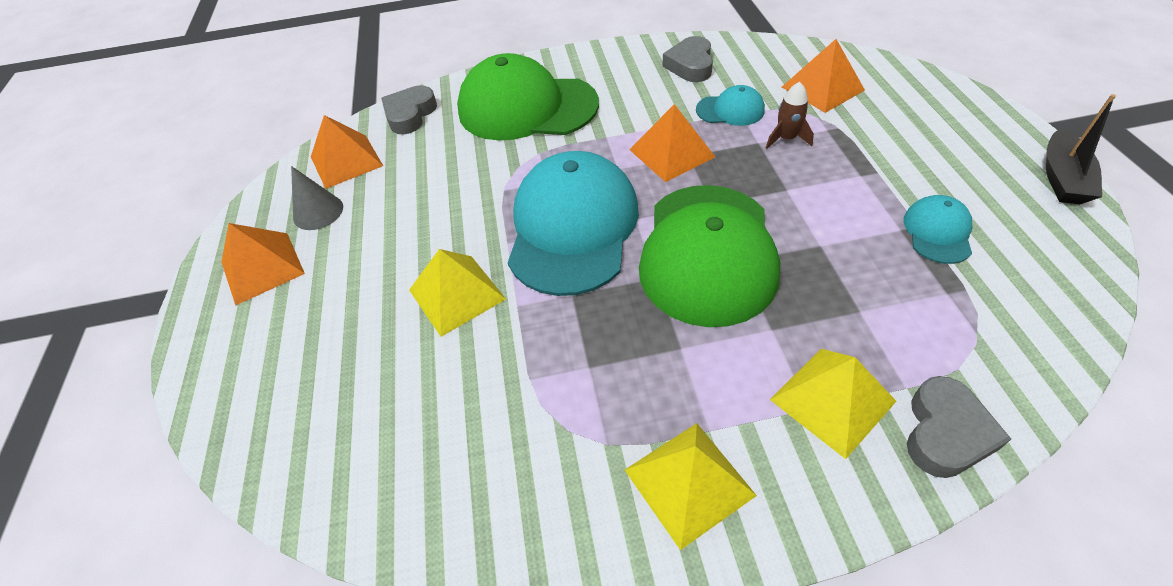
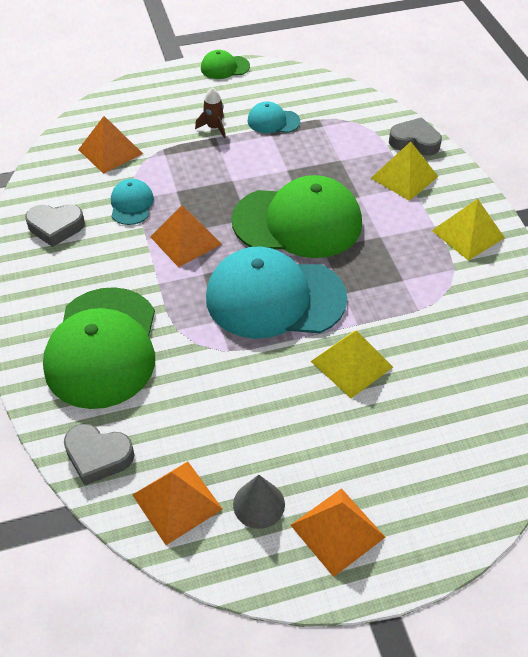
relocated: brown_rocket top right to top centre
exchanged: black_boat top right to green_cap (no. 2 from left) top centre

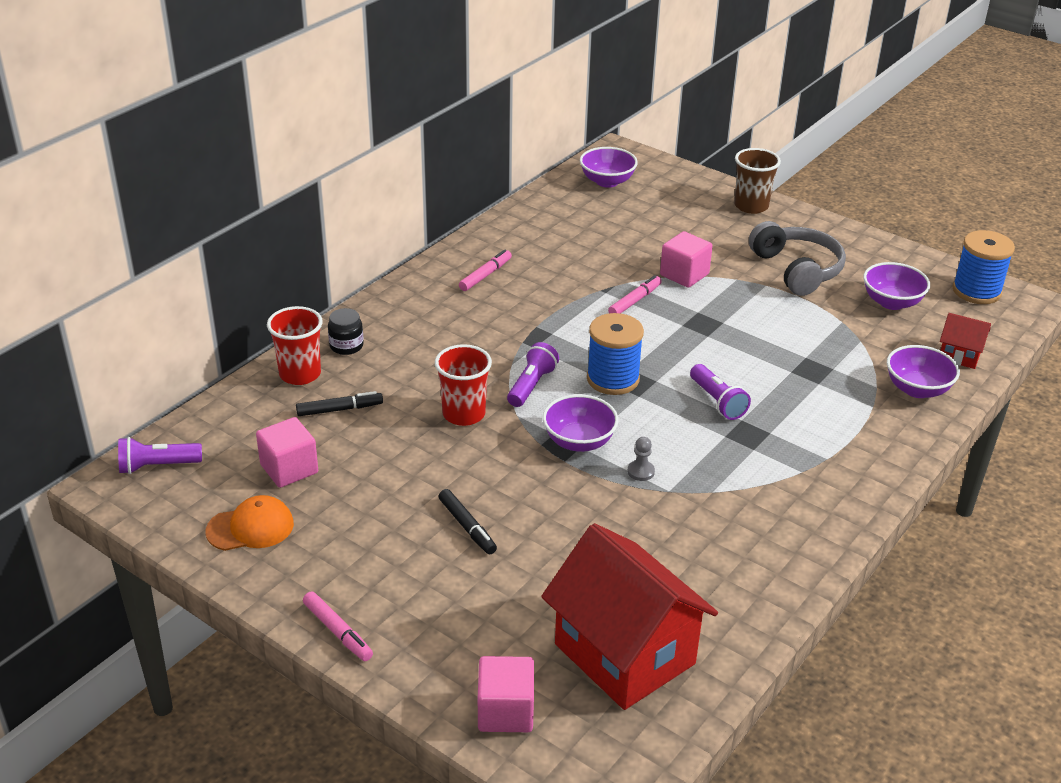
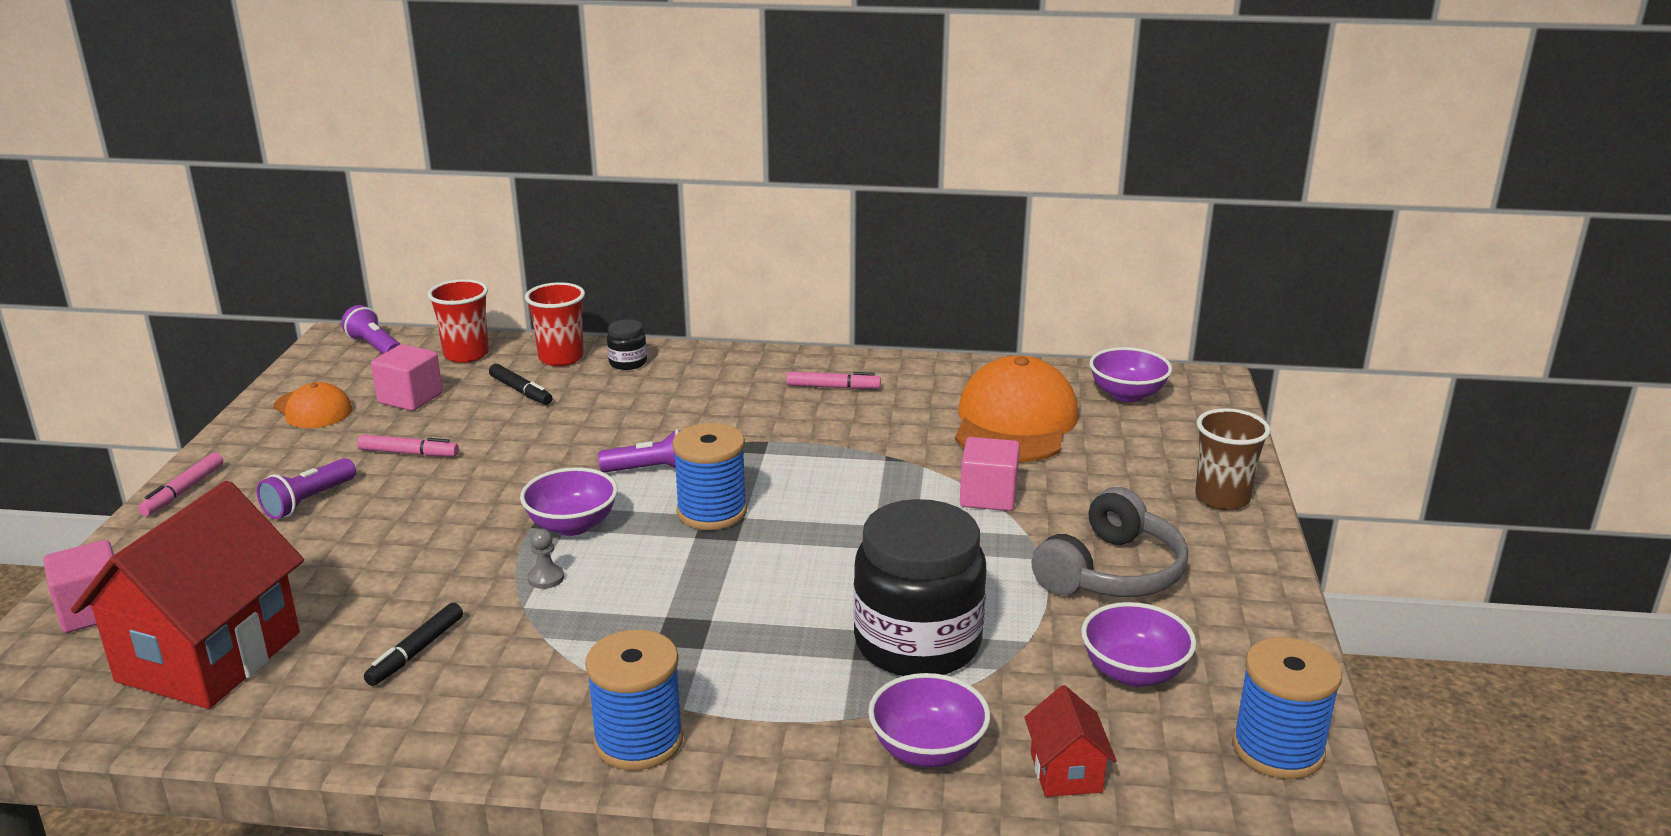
appeared: blue_spool (no. 1 from left) bottom centre; black_jar (no. 2 from left) bottom centre; orange_cap (no. 2 from left) centre
relocated: red_cup (no. 2 from left in the first image) centre to red_cup (no. 1 from left) middle left; black_marker (no. 2 from left in the first image) centre to black_marker (no. 1 from left) bottom left; pink_marker (no. 3 from left in the first image) centre to pink_marker (no. 2 from left) middle left; purple_flashlight (no. 3 from left in the first image) middle right to purple_flashlight (no. 1 from left) middle left

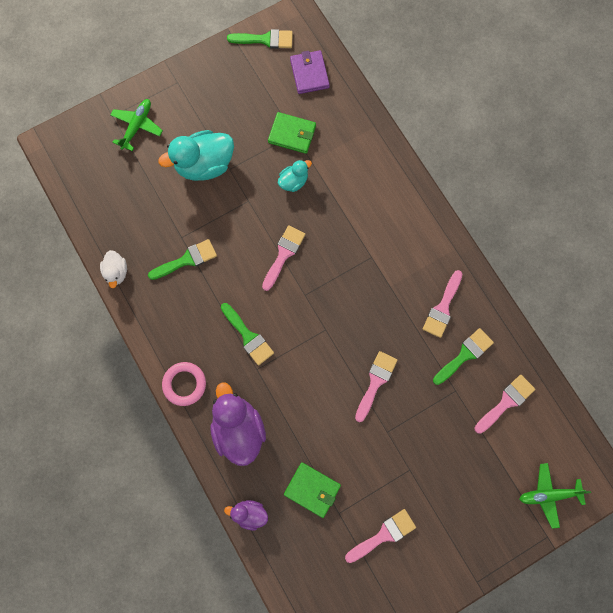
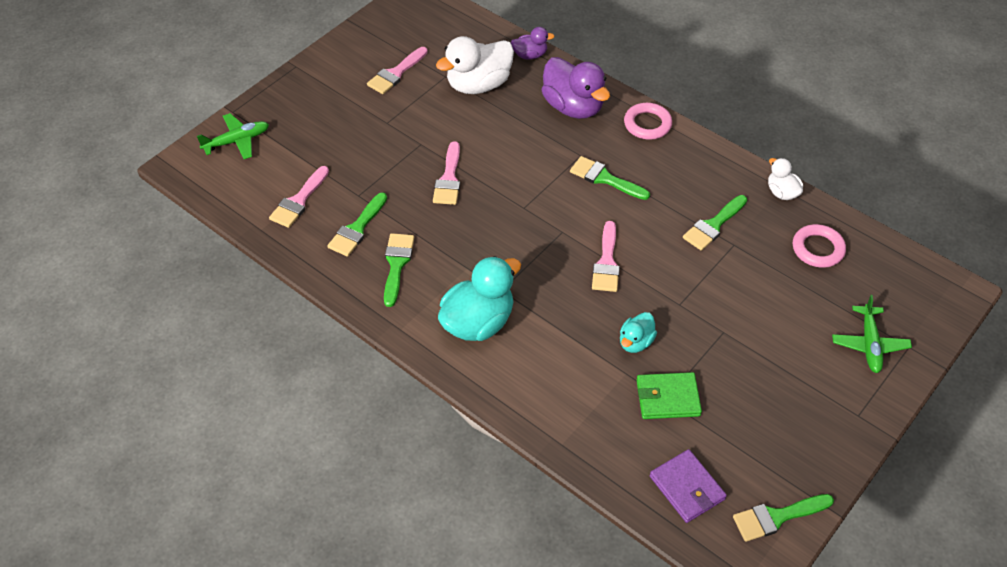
appeared: pink_ring (no. 2 from left) middle right
relocated: turquoise_duck (no. 1 from left) top left to centre
exchanged: green_wallet (no. 2 from left) bottom centre to white_duck (no. 1 from left) top centre
colour: pink_brush (no. 4 from left) middle right to green_brush (no. 2 from left) centre

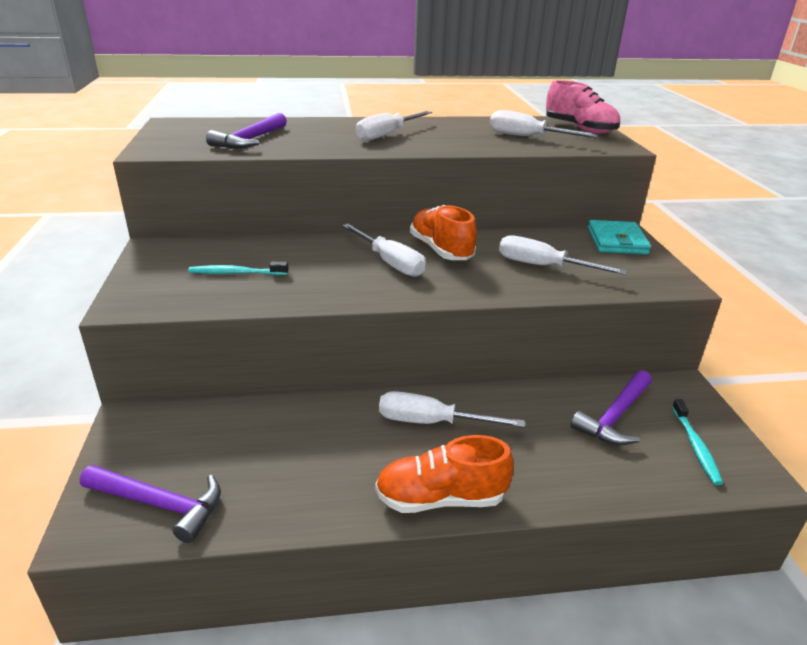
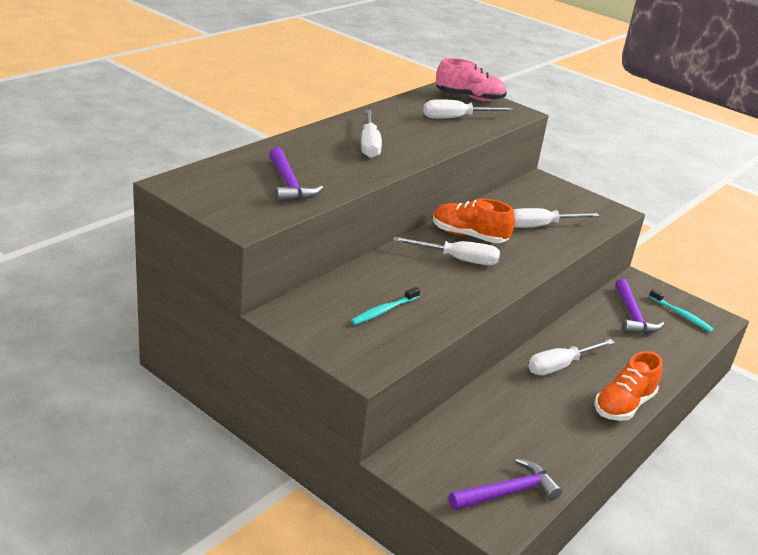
missing: turquoise_wallet middle right

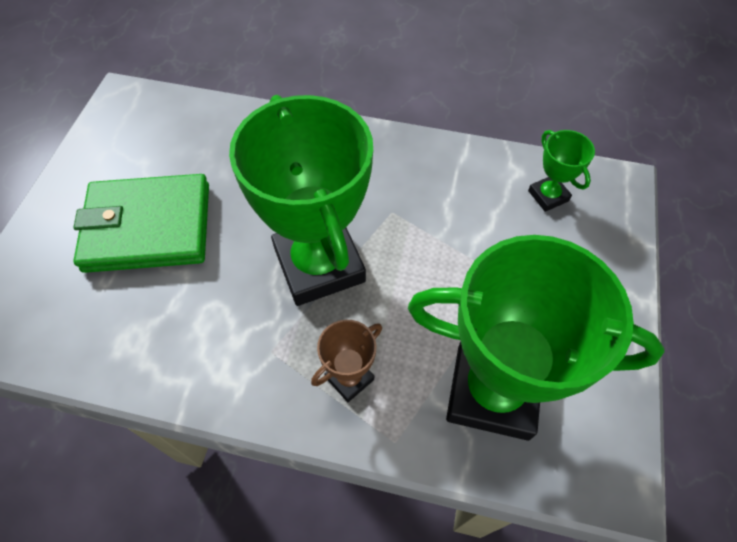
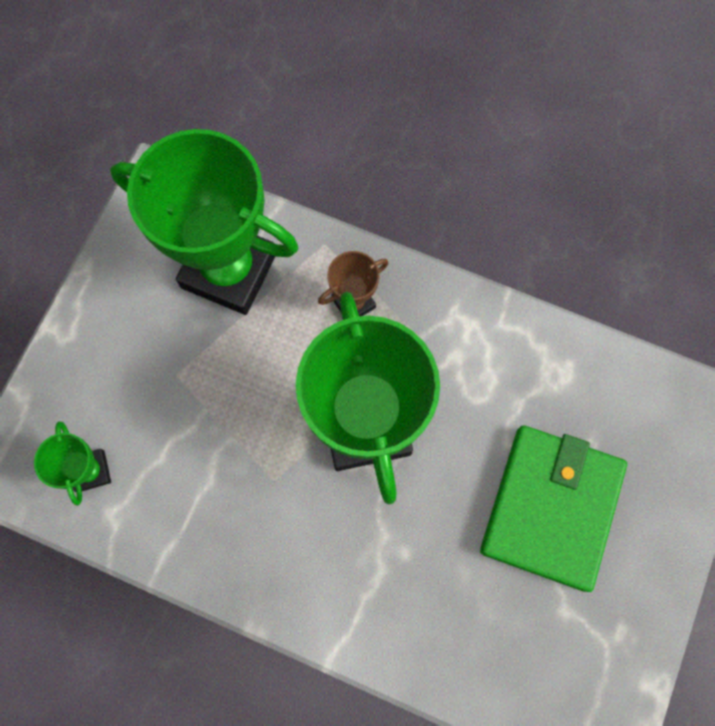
spun: green_wallet middle left = bottom right 75 degrees counterclockwise

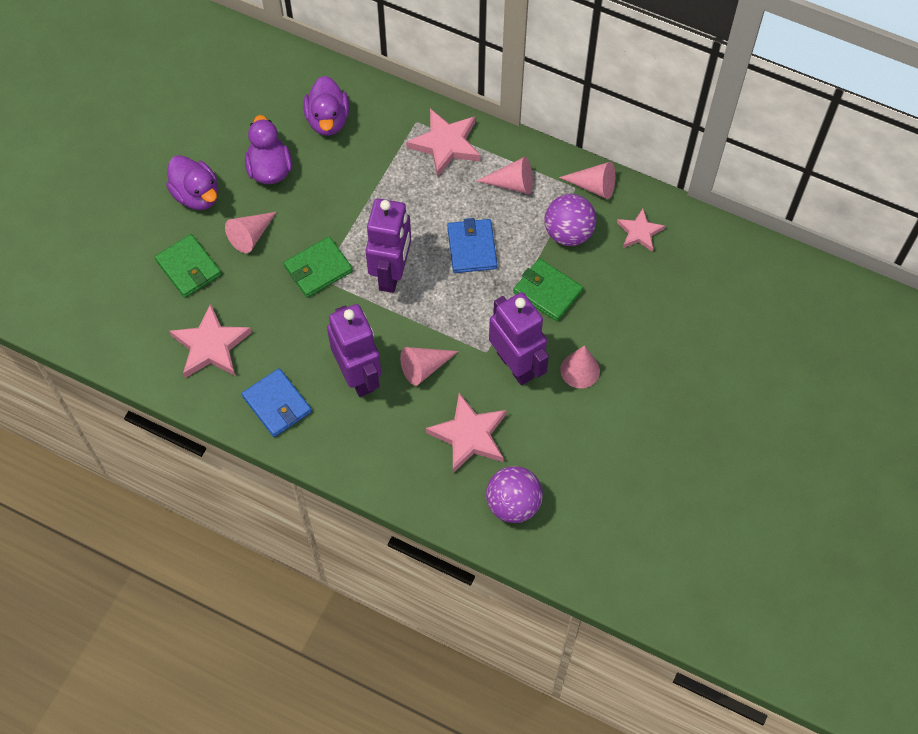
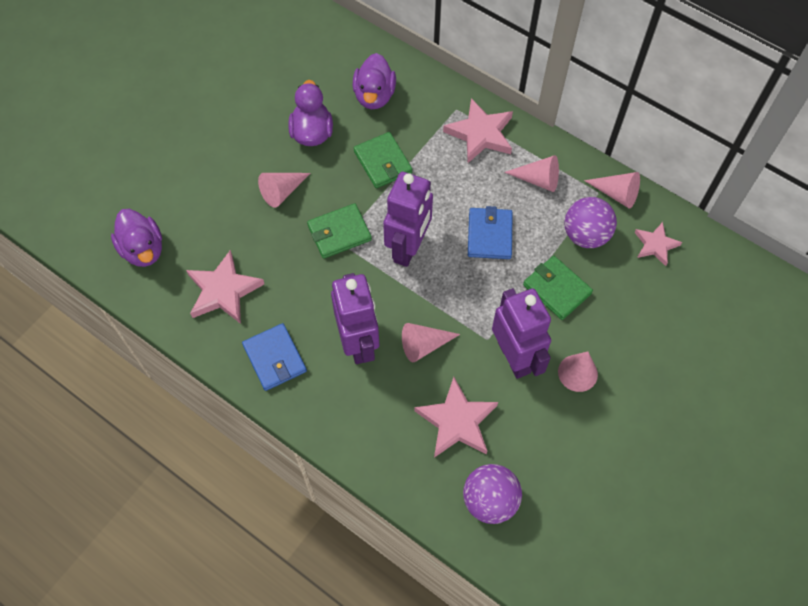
relocated: green_wallet (no. 1 from left in the first image) middle left to green_wallet (no. 2 from left) top centre; purple_duck (no. 1 from left) top left to middle left

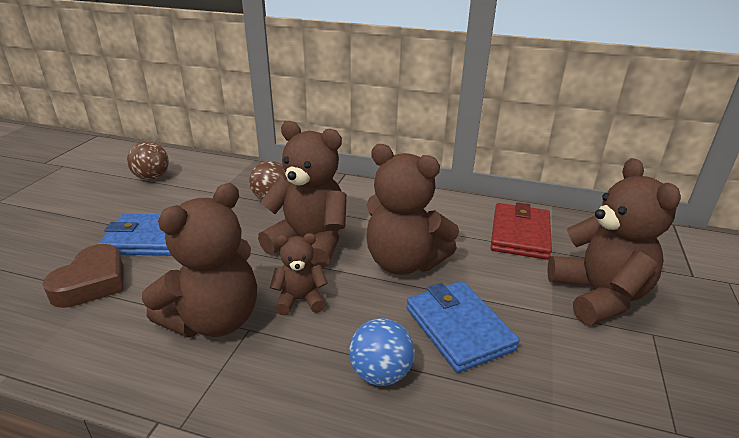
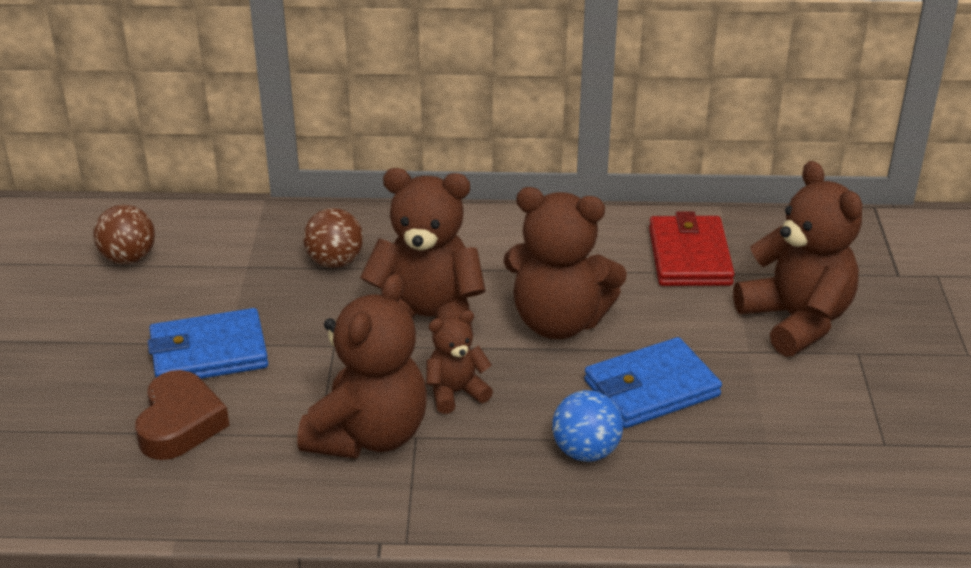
spun: blue_wallet (no. 2 from left) bottom centre = bottom right 75 degrees counterclockwise

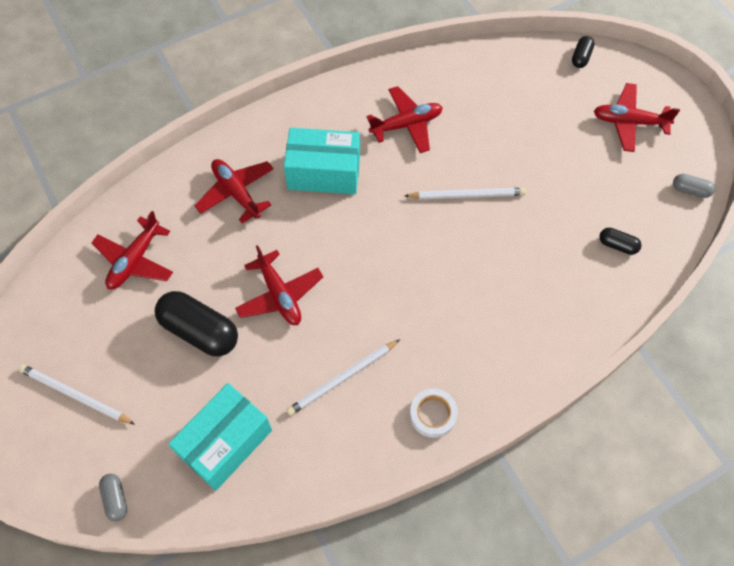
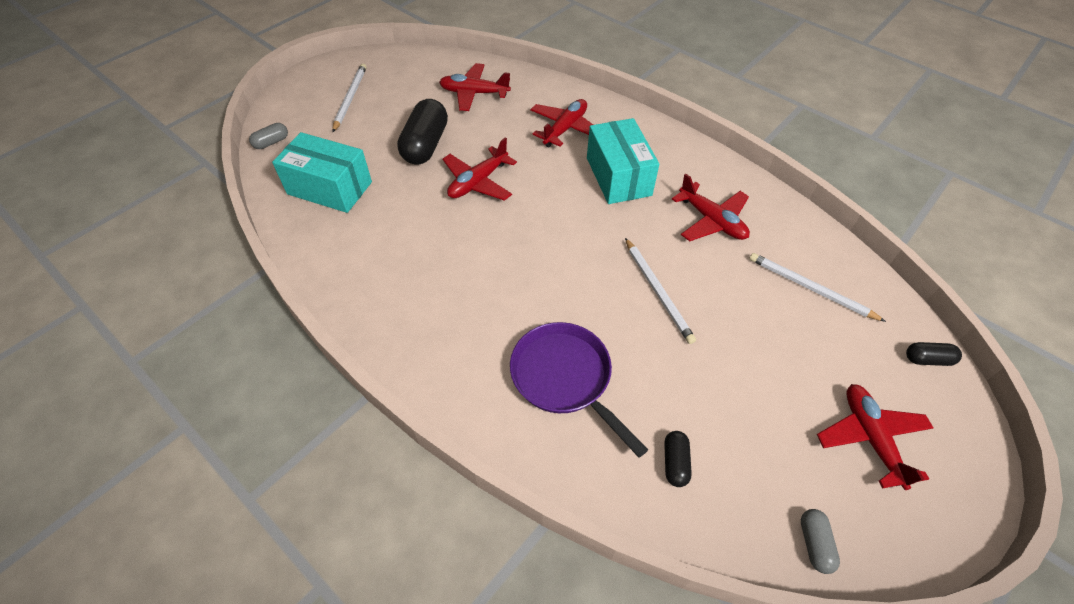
missing: white_tape bottom centre
appeared: purple_pan centre
relocated: white_pencil (no. 2 from left in the first image) centre to white_pencil (no. 3 from left) middle right

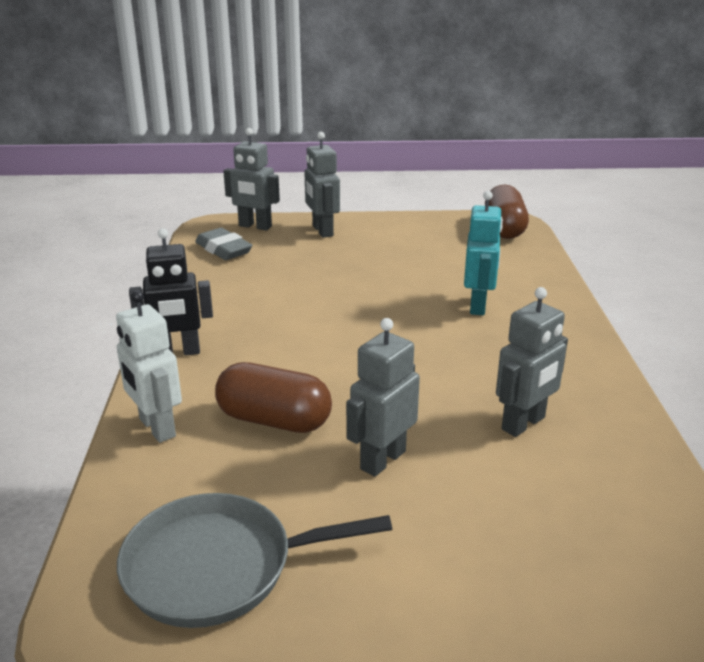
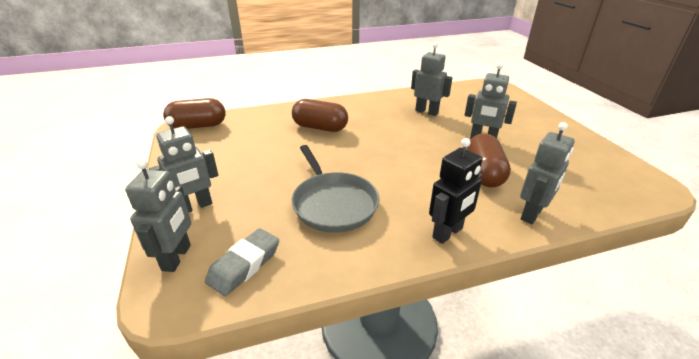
relocated: grey_pan bottom centre to centre
exchanged: turquoise_robot middle right to brown_capsule (no. 2 from left) top centre
colour: white_robot middle left to grey_robot (no. 5 from left) middle right
spun: black_robot middle left = centre 75 degrees clockwise

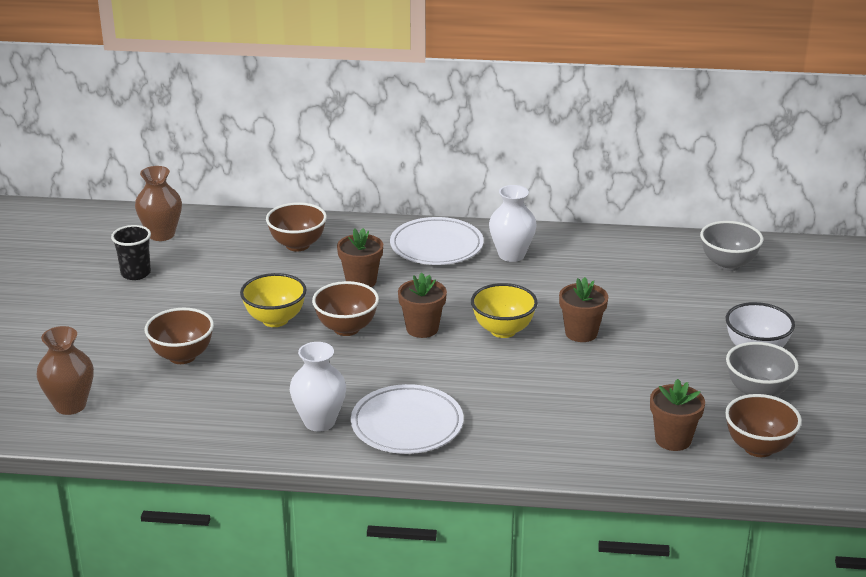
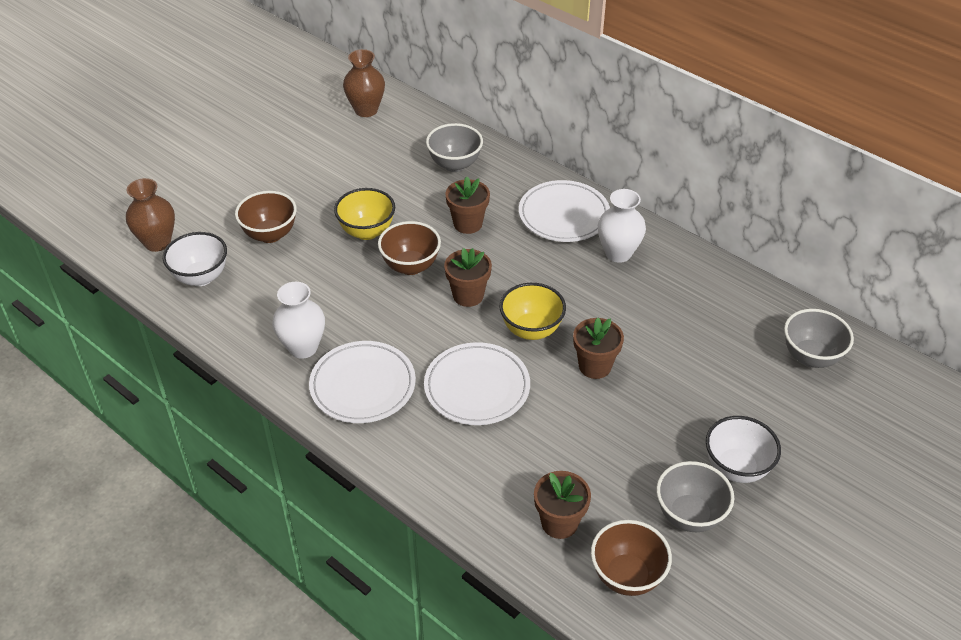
missing: black_cup middle left
appeared: white_bowl (no. 1 from left) middle left; white_plate (no. 2 from left) centre
colour: brown_bowl (no. 2 from left) centre to grey_bowl (no. 1 from left) top centre

